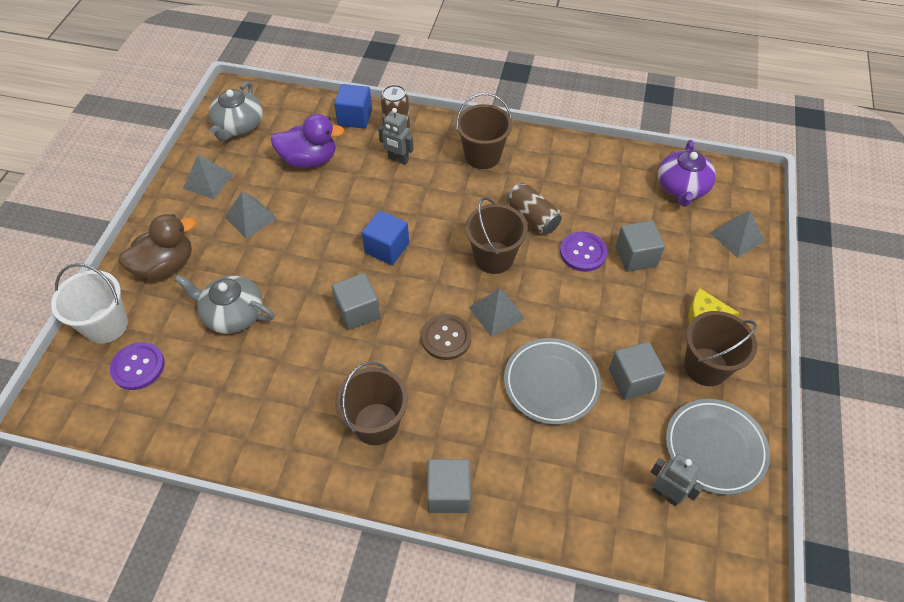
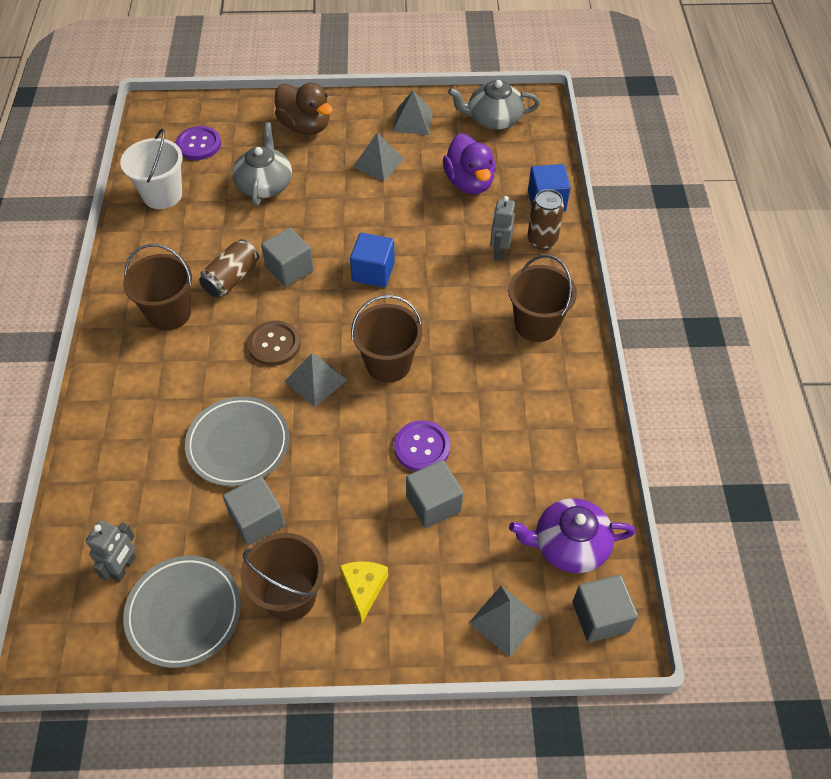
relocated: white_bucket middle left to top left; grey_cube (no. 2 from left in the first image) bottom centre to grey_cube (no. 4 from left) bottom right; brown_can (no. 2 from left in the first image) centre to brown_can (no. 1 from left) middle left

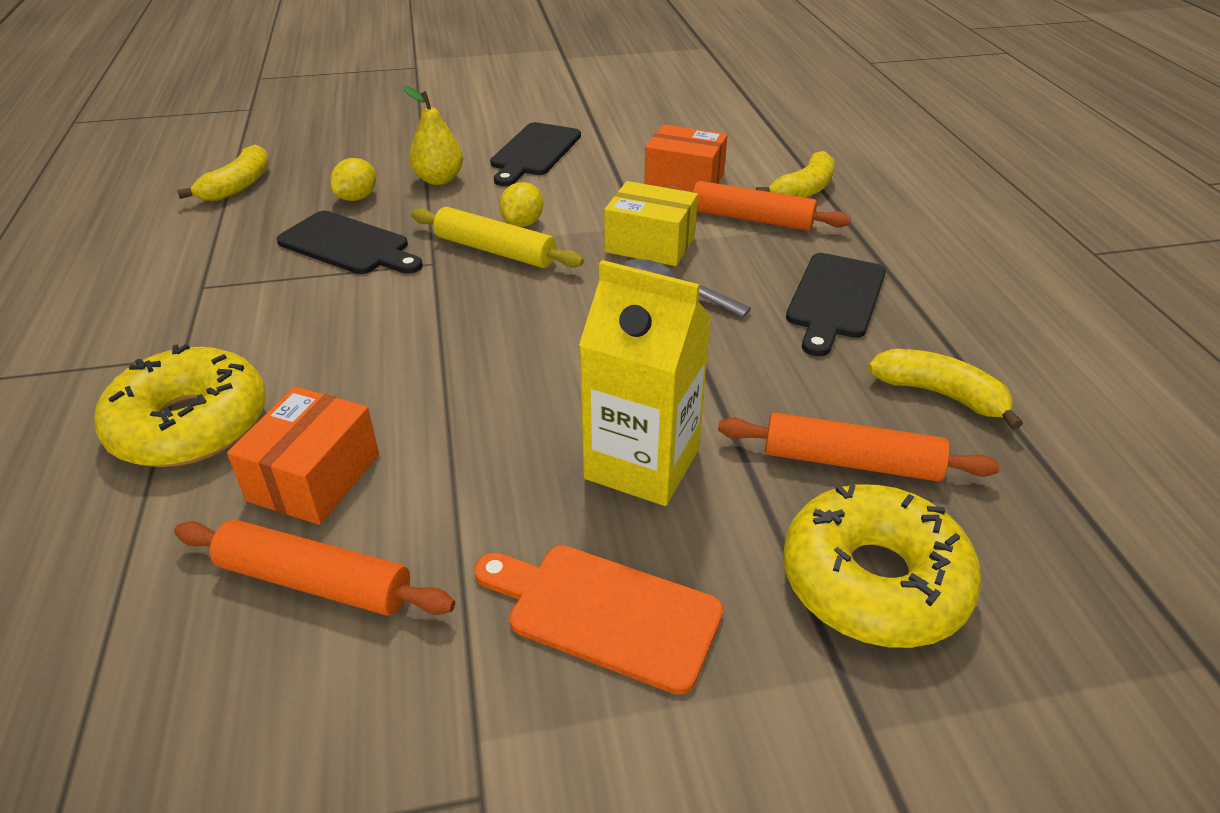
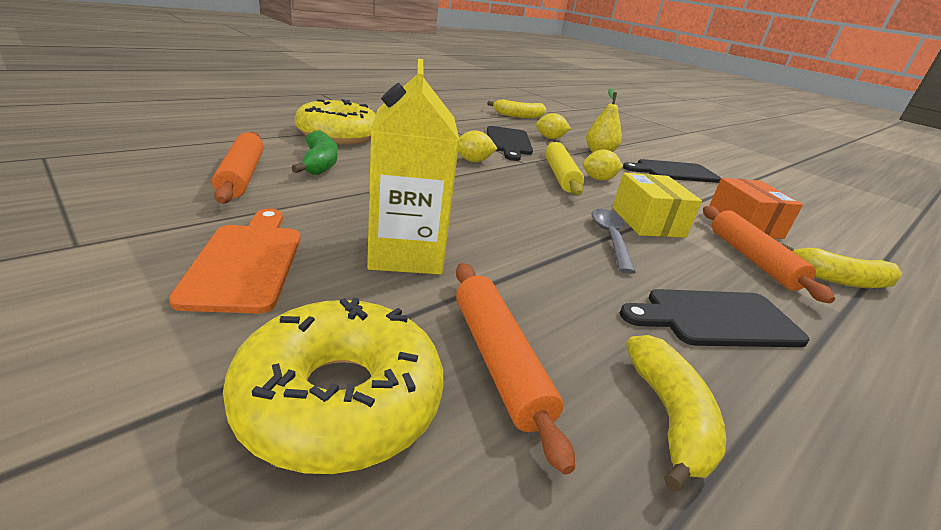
appeared: yellow_lemon (no. 1 from left) top centre
exchanged: orange_box (no. 1 from left) middle left to green_banana top centre

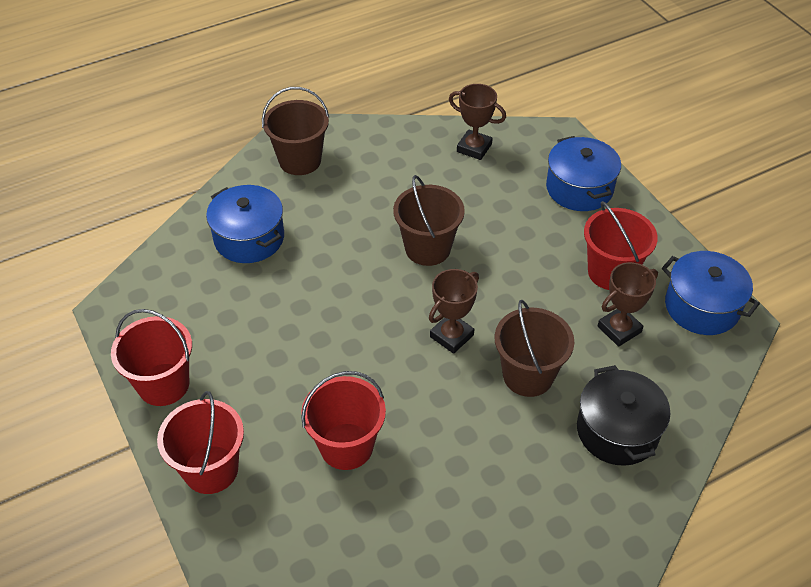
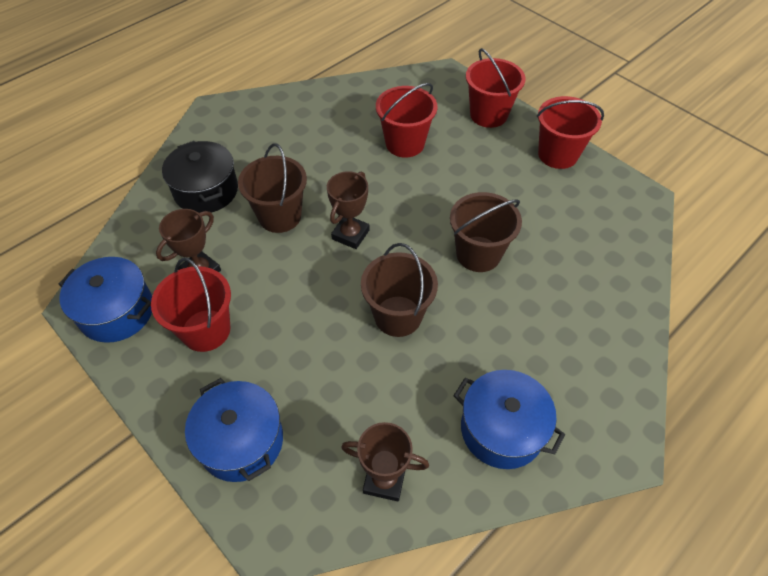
relocated: blue_pot (no. 1 from left in the first image) middle left to blue_pot (no. 3 from left) bottom centre; brown_bucket (no. 1 from left in the first image) top centre to brown_bucket (no. 3 from left) centre

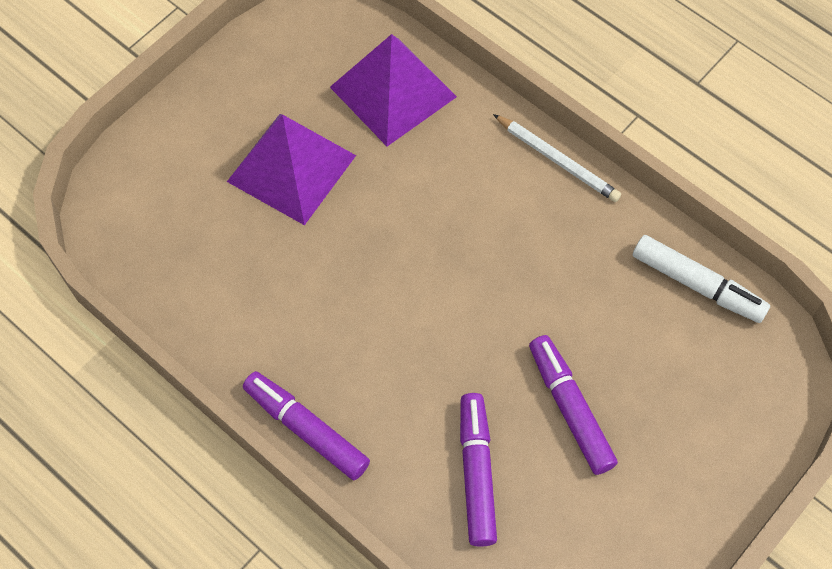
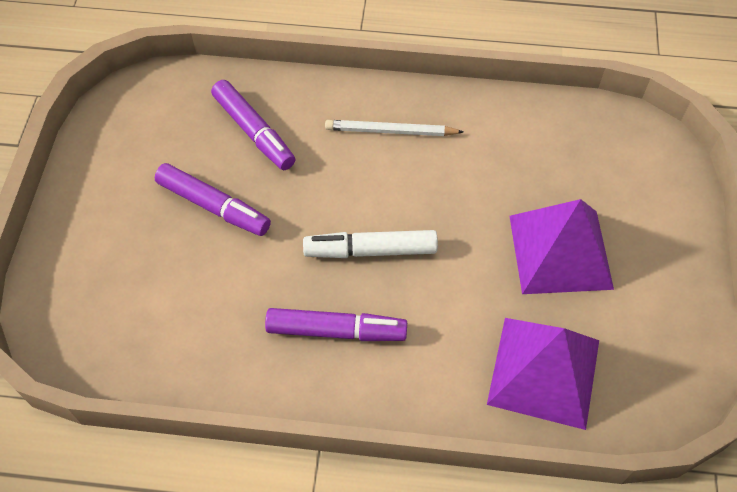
relocated: purple_marker (no. 1 from left in the first image) bottom centre to purple_marker (no. 3 from left) centre; white_pencil top right to top centre; white_marker middle right to centre

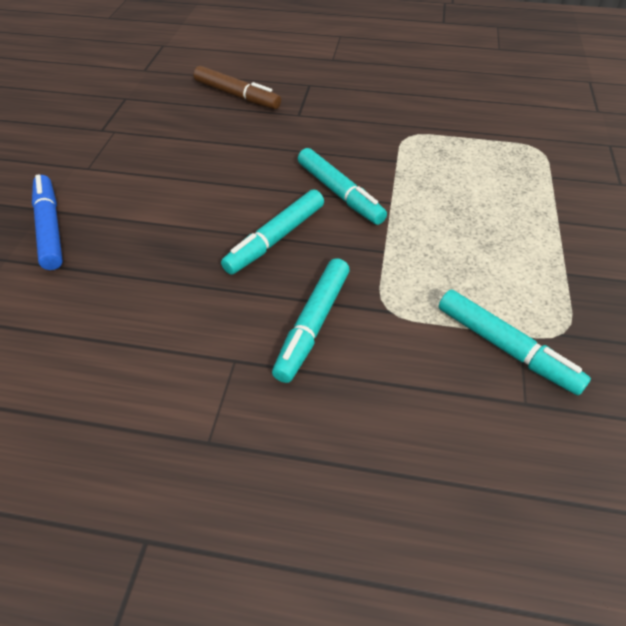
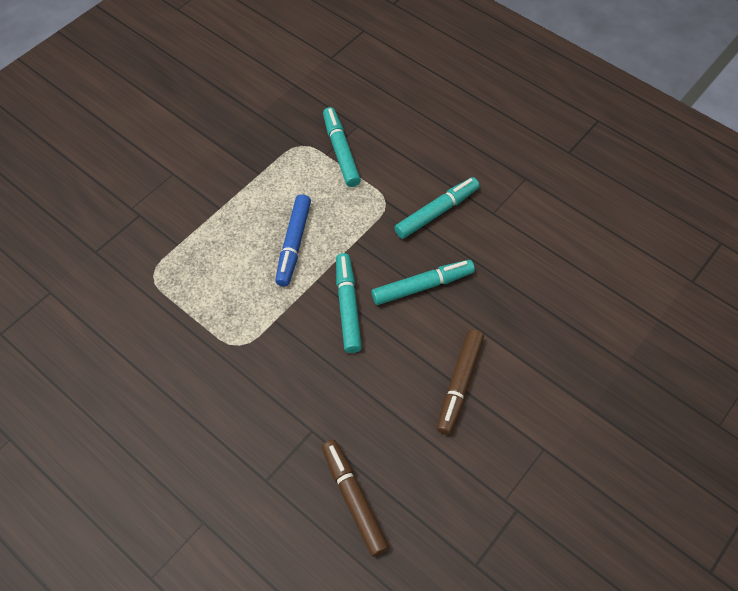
appeared: brown_marker (no. 2 from left) centre
relocated: blue_marker middle left to centre

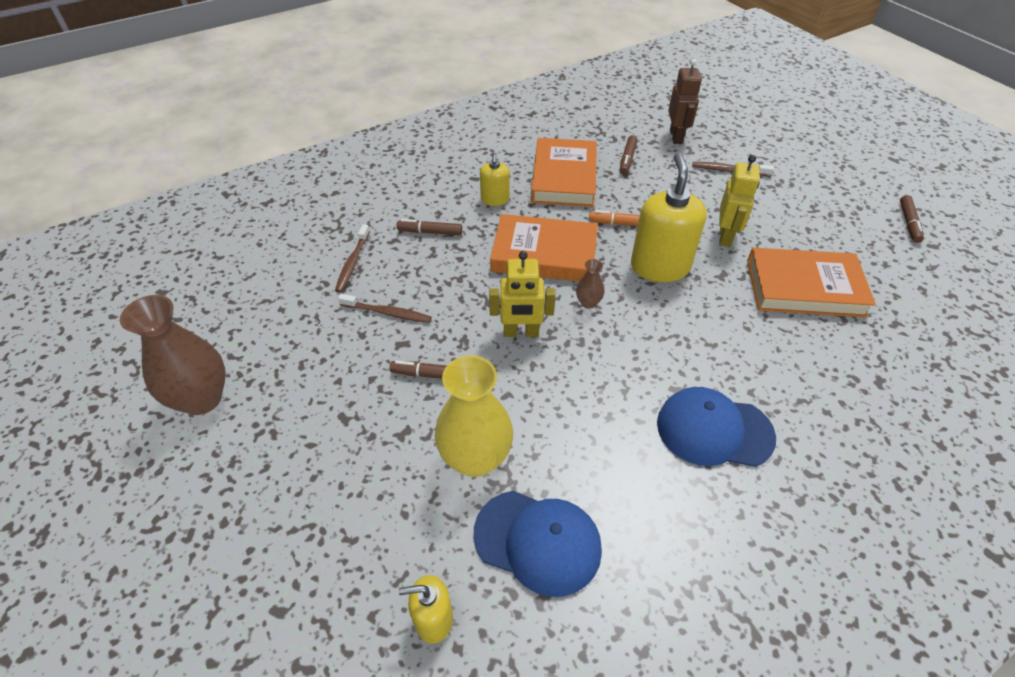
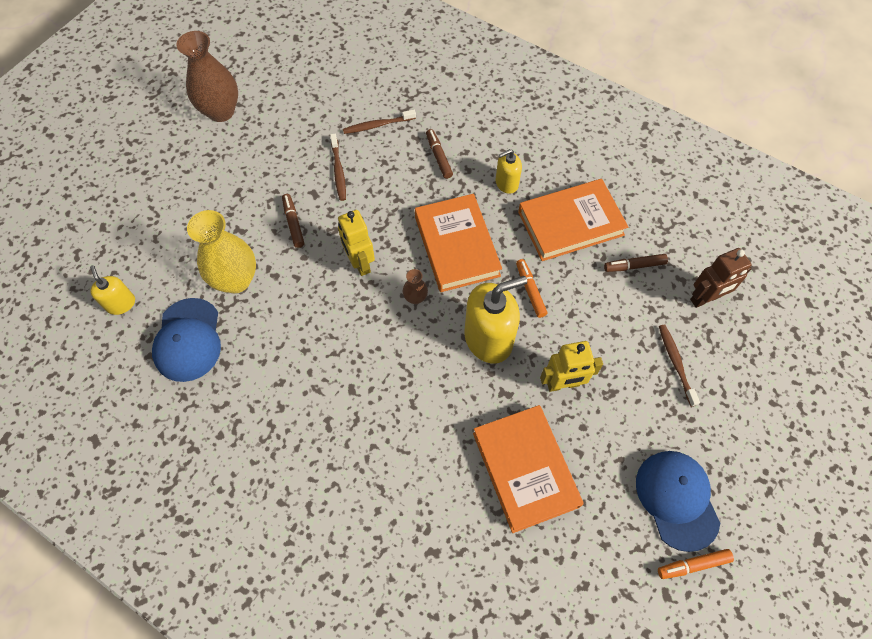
relocated: blue_cap (no. 2 from left) middle right to bottom right
colour: brown_marker (no. 4 from left) top right to orange_marker (no. 2 from left) bottom right

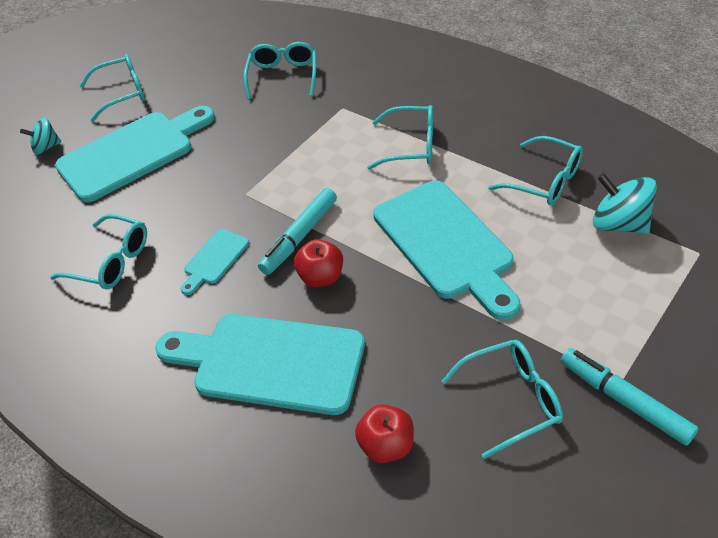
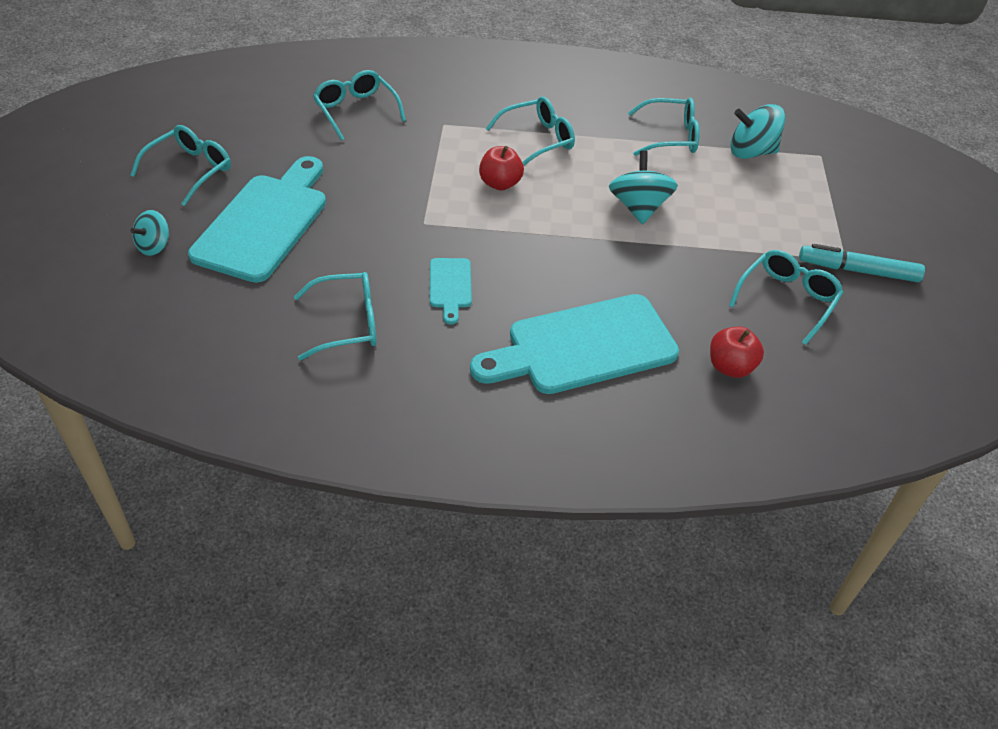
missing: turquoise_marker (no. 1 from left) centre
relocated: red_apple (no. 1 from left) centre to top centre
exchanged: turquoise_cutting_board (no. 4 from left) centre to turquoise_spinning_top (no. 2 from left) top centre

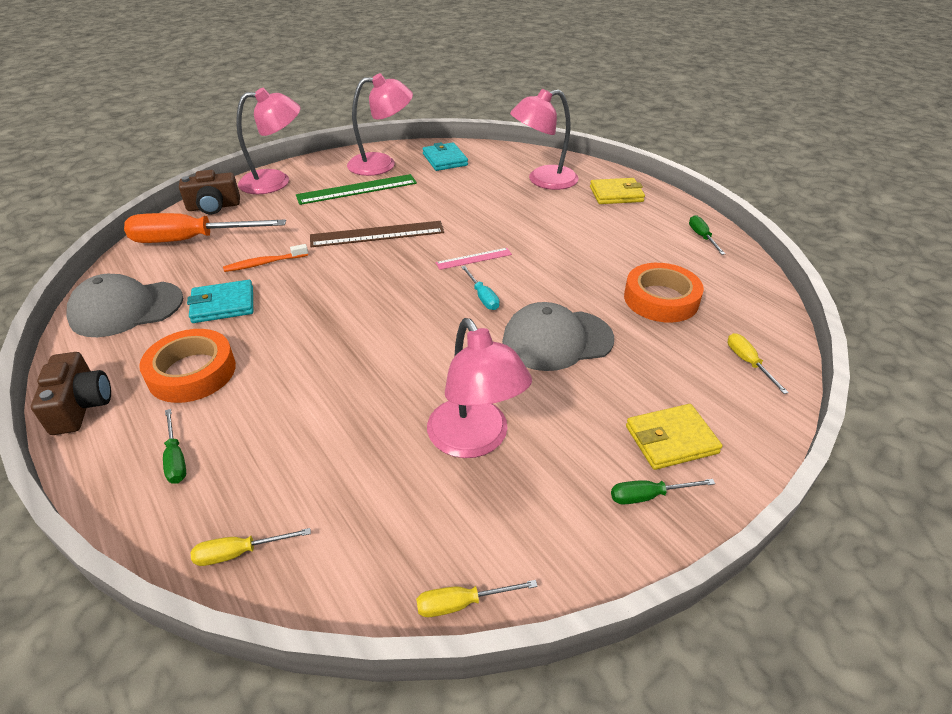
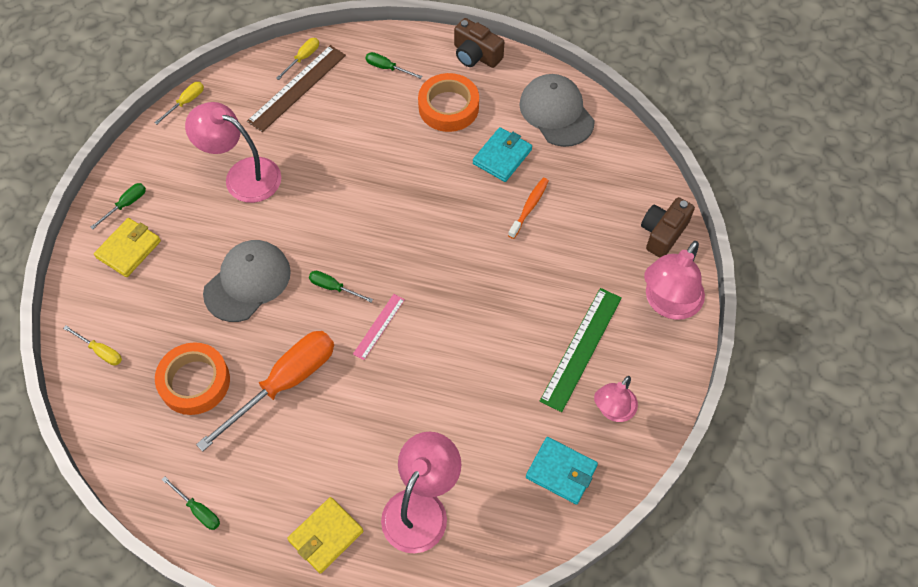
relocated: orange_screwdriver top left to middle left; brown_ruler top centre to top left
colour: turquoise_screwdriver centre to green_screwdriver (no. 3 from left) centre
spun: grey_cap (no. 1 from left in the first image) middle left = top centre 60 degrees counterclockwise
size: pink_lamp (no. 2 from left in the first image) top centre = bottom right x0.63

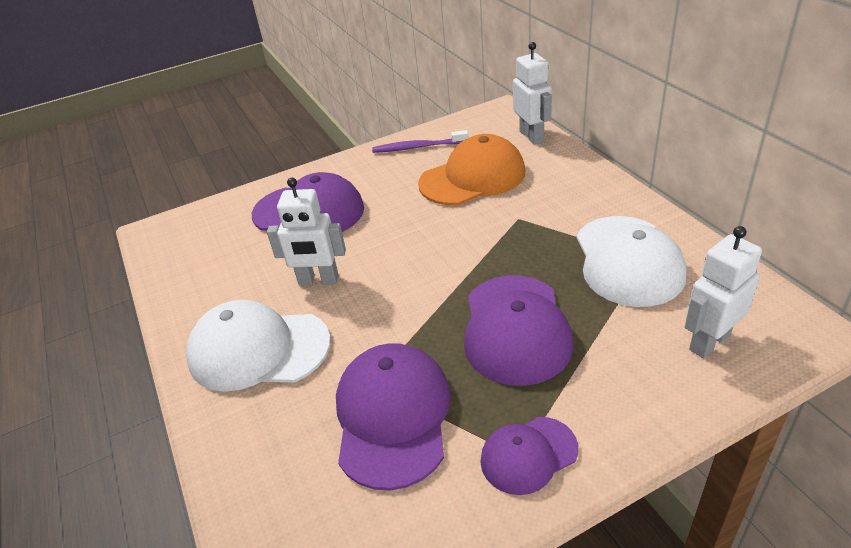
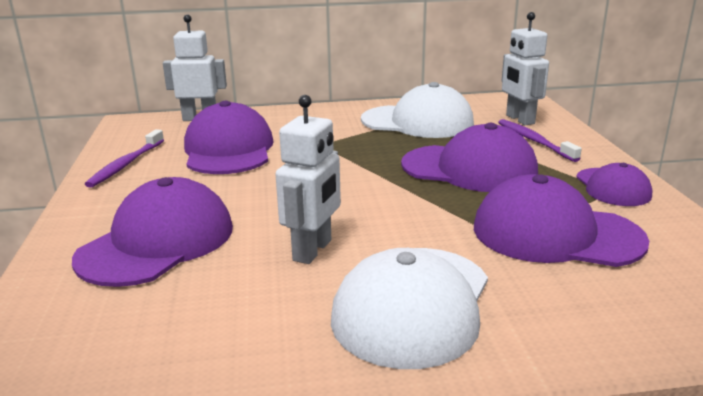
appeared: purple_toothbrush (no. 2 from left) middle right
colour: orange_cap top centre to purple_cap (no. 2 from left) middle left

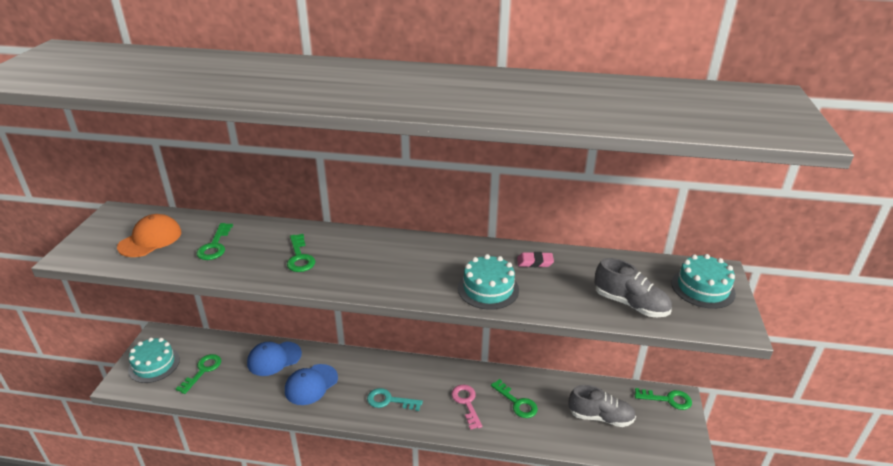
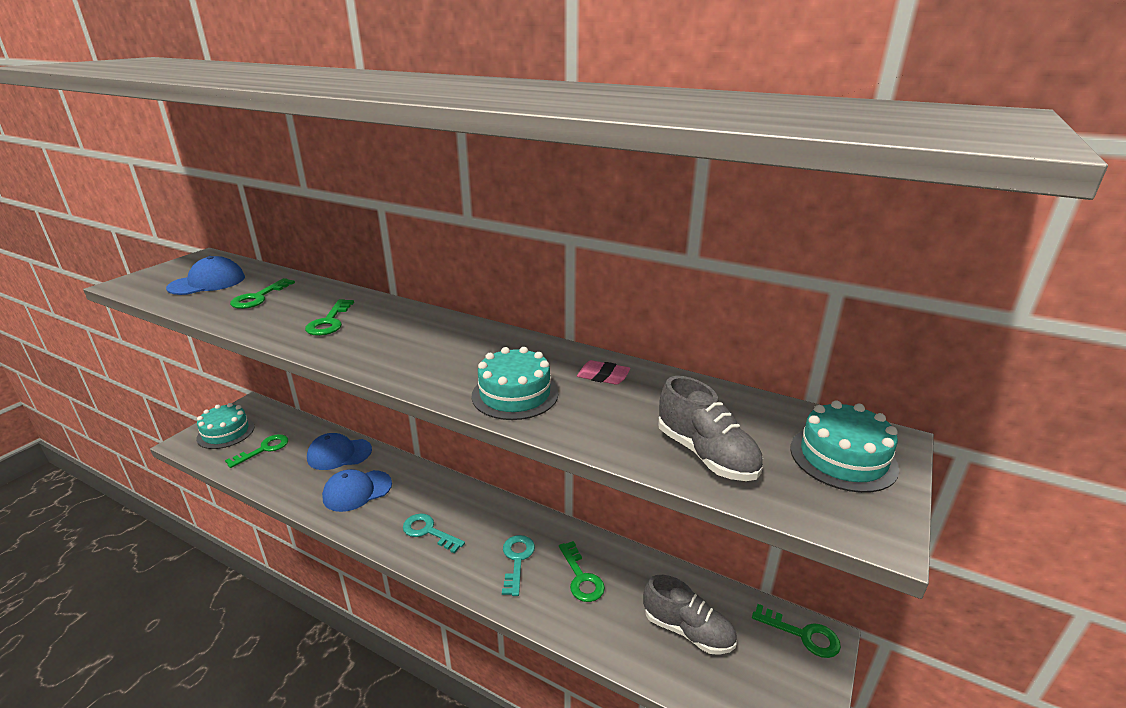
colour: orange_cap middle left to blue_cap (no. 1 from left) middle left; pink_key bottom centre to turquoise_key (no. 2 from left) bottom centre

